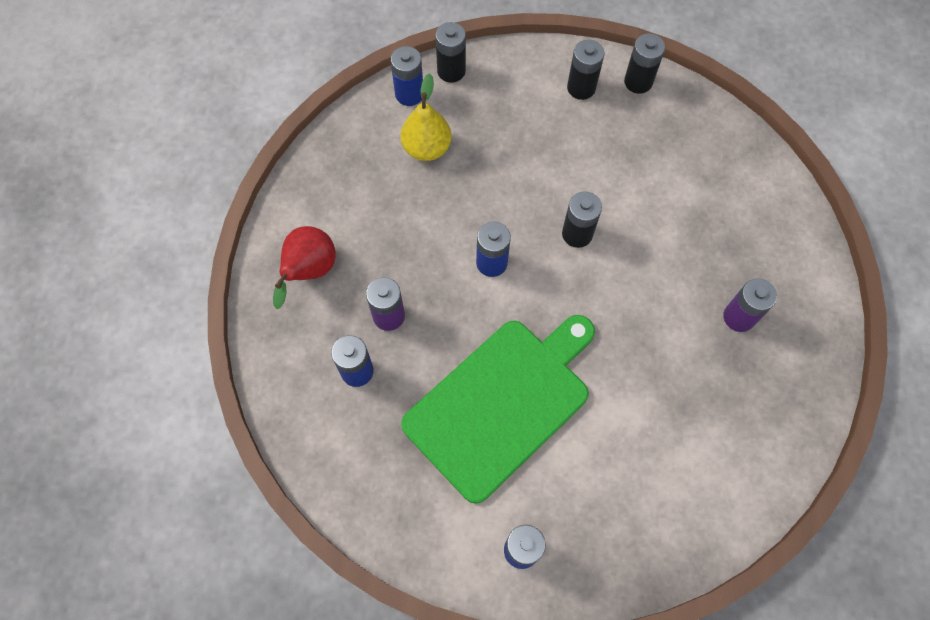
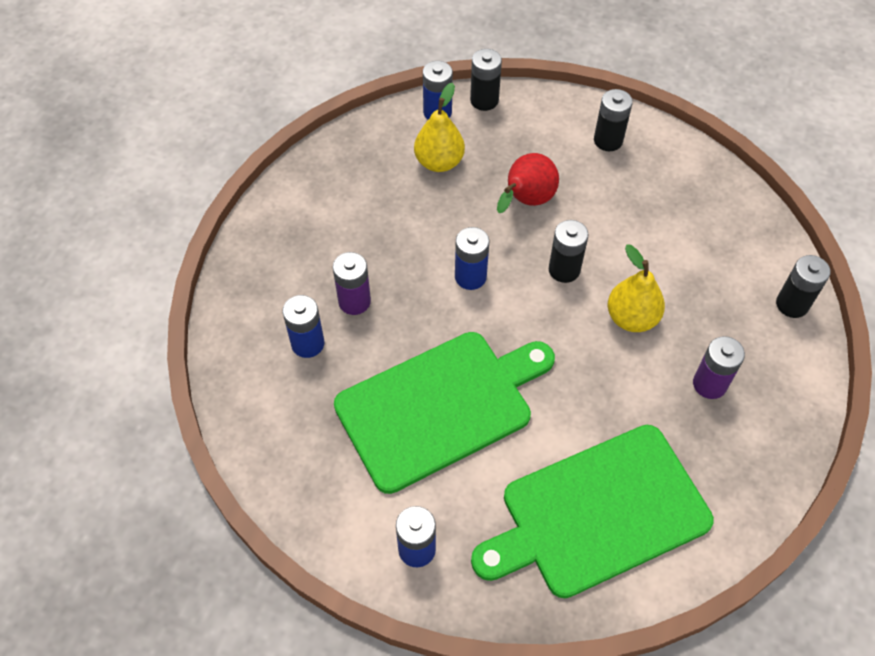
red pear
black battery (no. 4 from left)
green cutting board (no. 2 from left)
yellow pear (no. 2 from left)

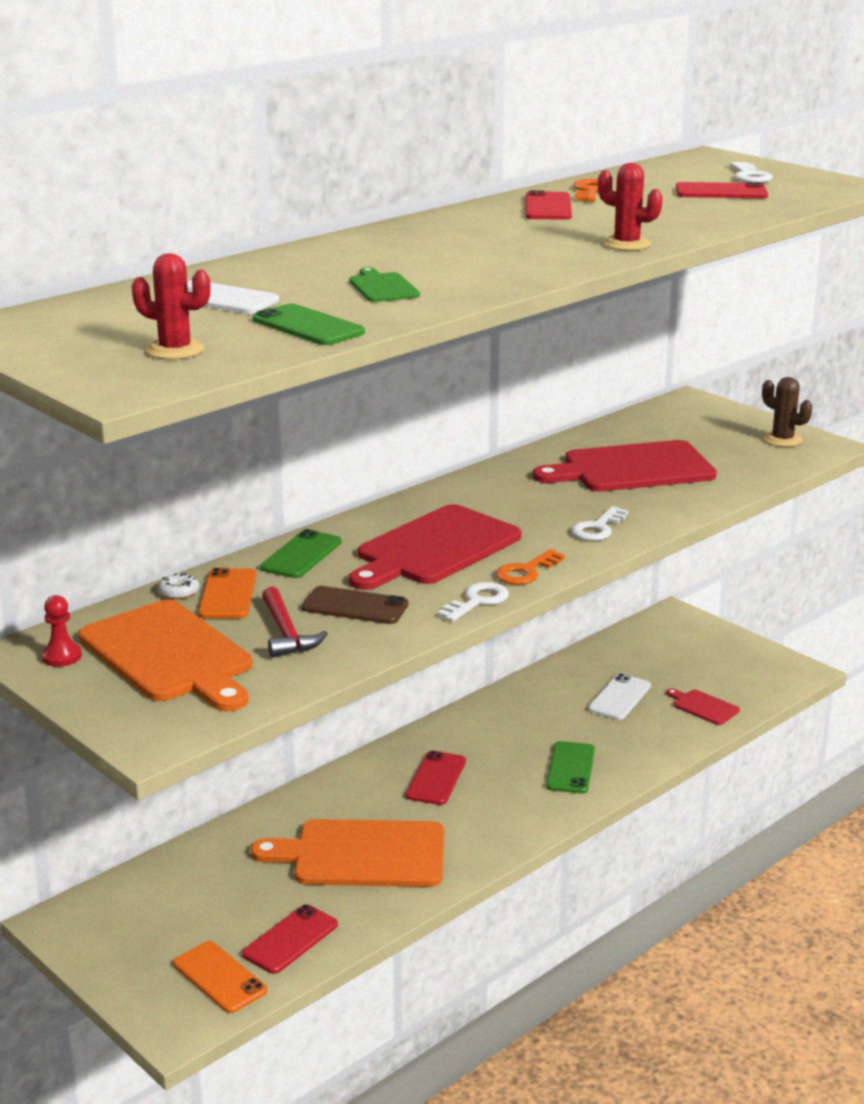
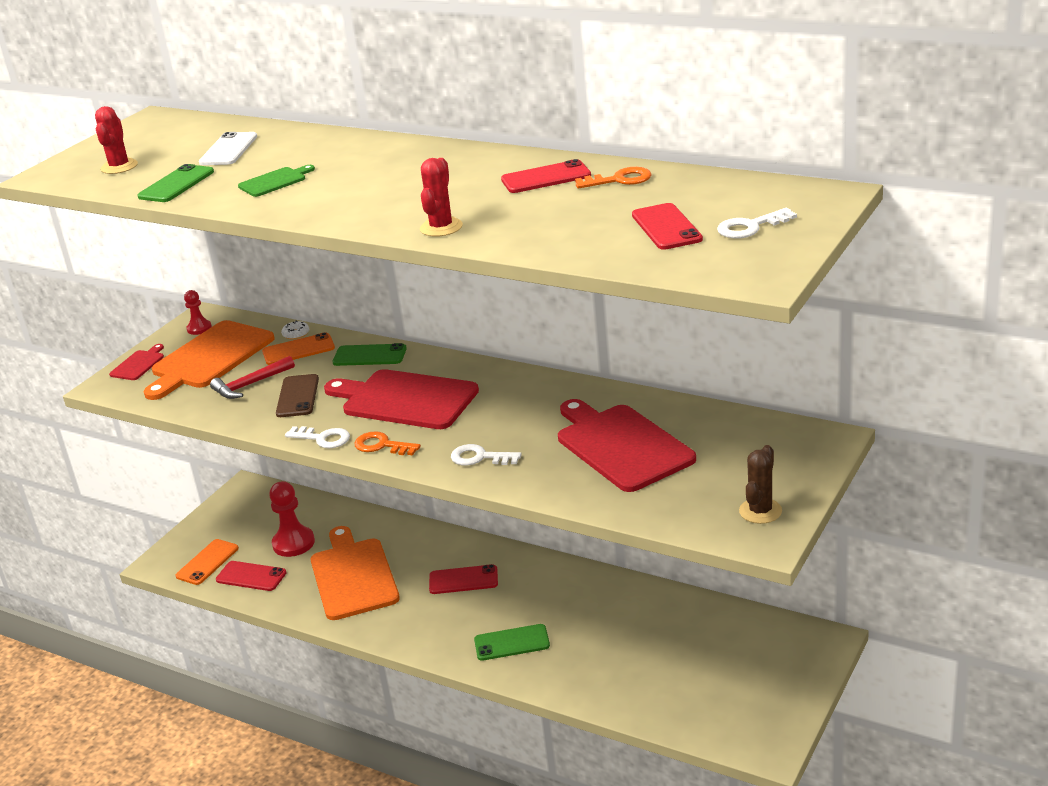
white phone (no. 2 from left in the first image)
red cutting board (no. 1 from left)
red pawn (no. 2 from left)

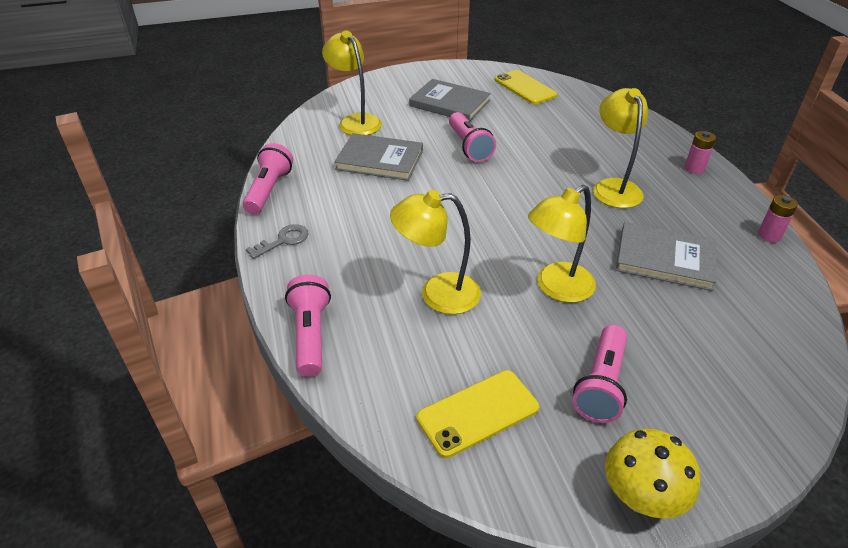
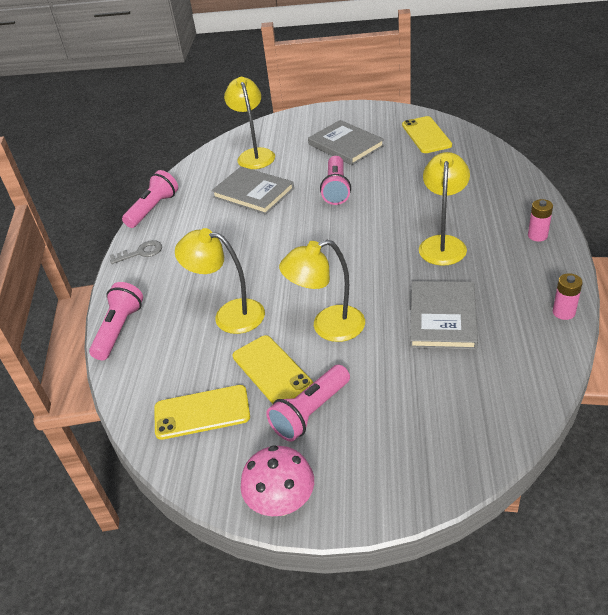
pink mushroom
grey book (no. 3 from left)
yellow phone (no. 2 from left)

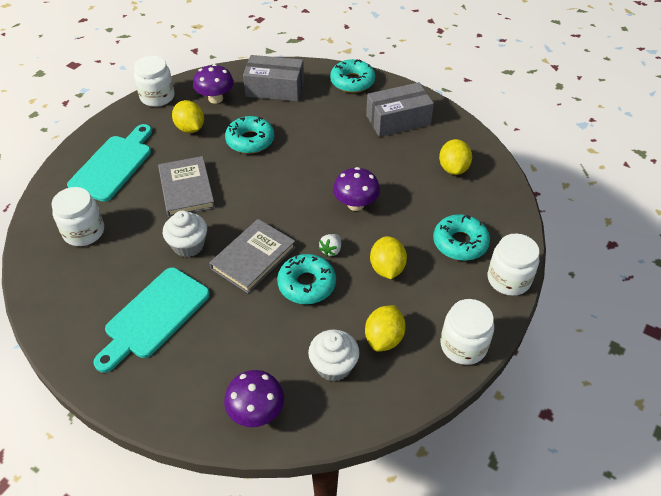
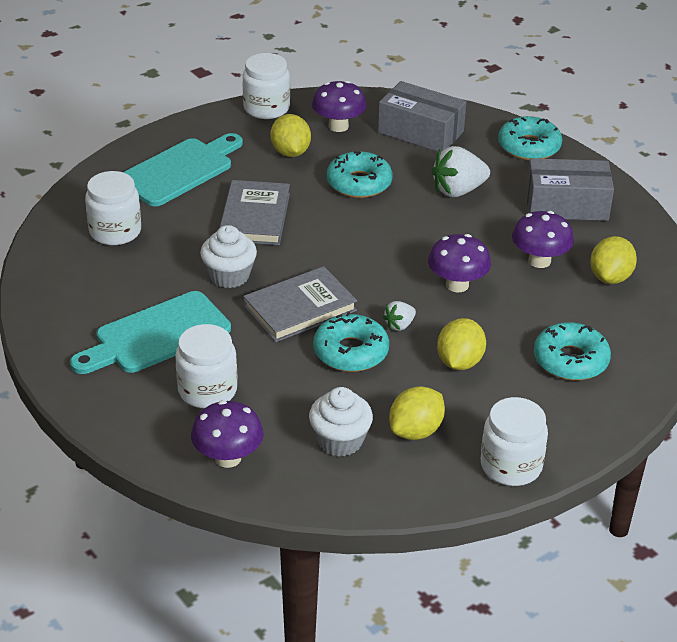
white jar (no. 2 from left)
white strawberry (no. 2 from left)
purple mushroom (no. 4 from left)

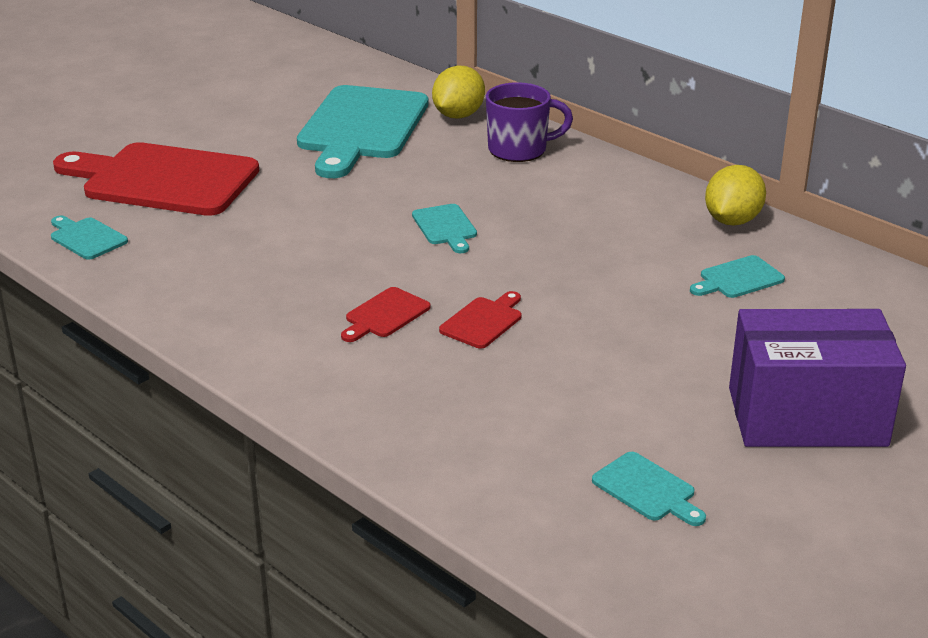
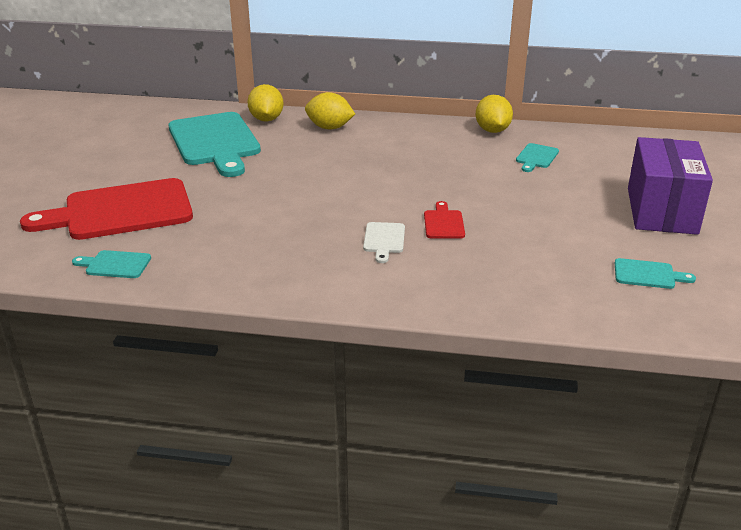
white cutting board
turquoise cutting board (no. 3 from left in the first image)
yellow lemon (no. 2 from left)
purple box

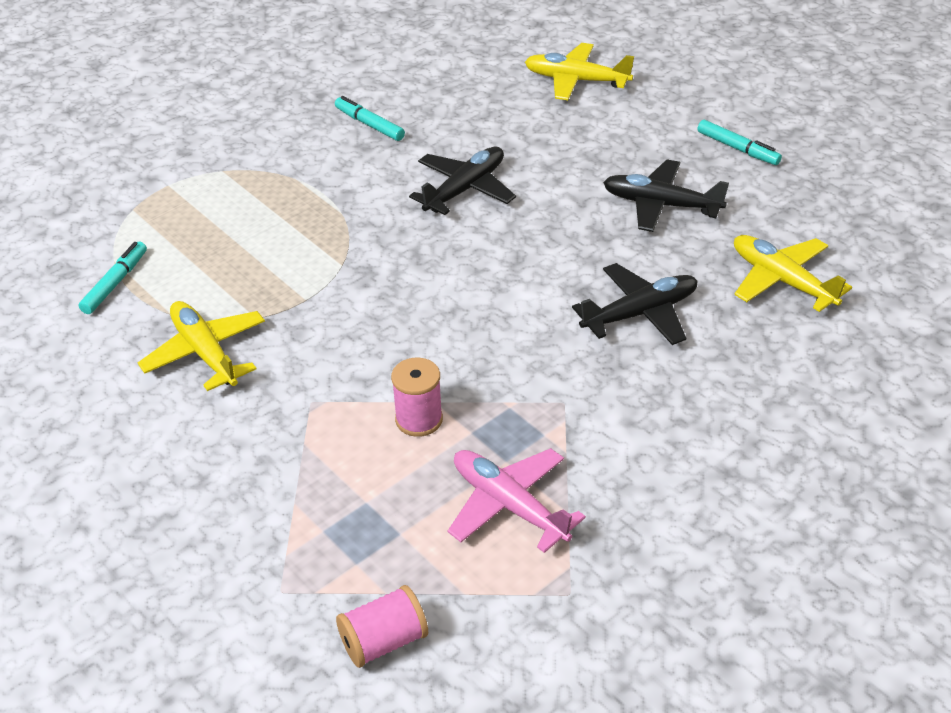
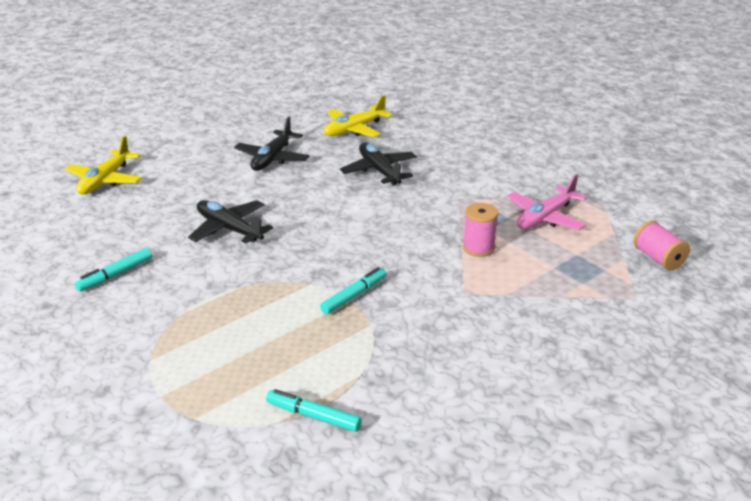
yellow plane (no. 1 from left in the first image)
turquoise marker (no. 3 from left)

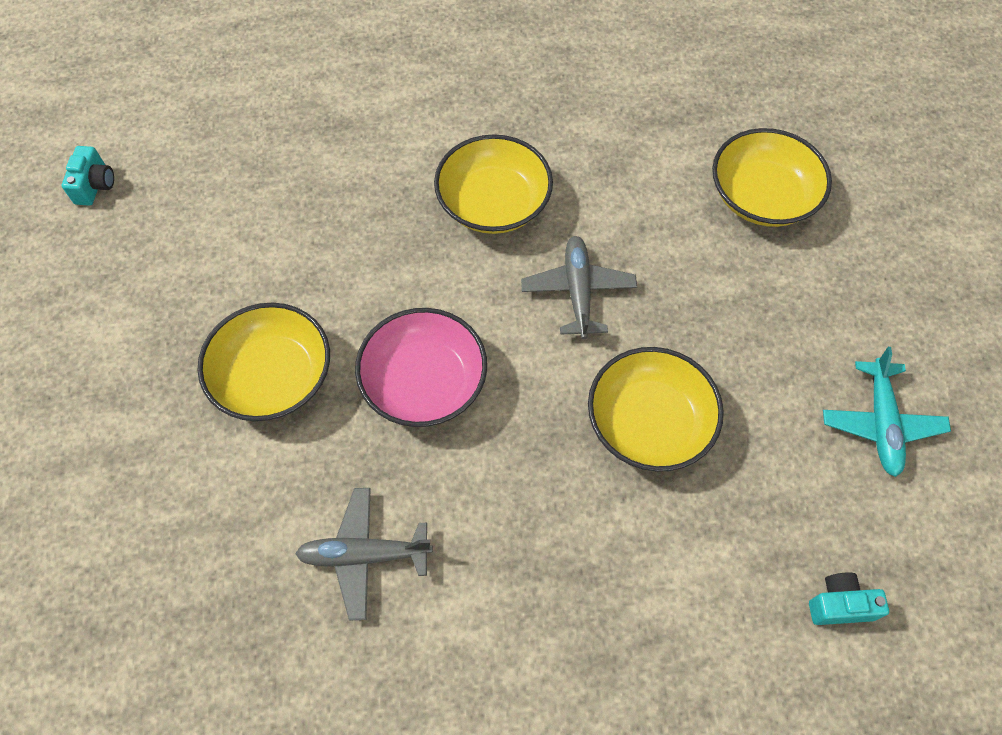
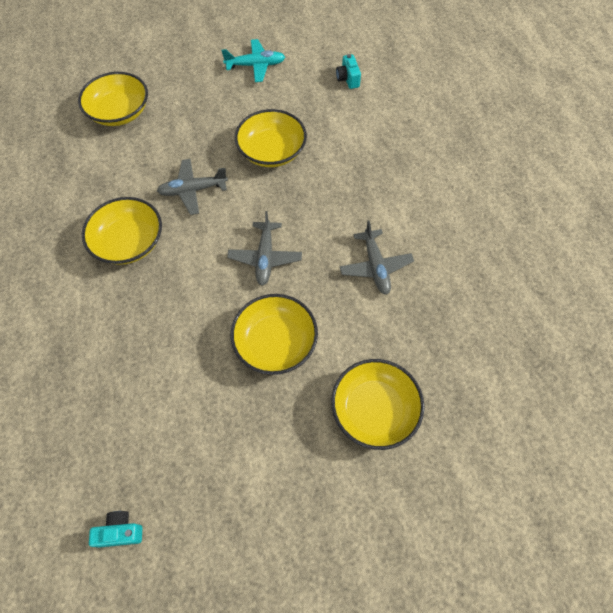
grey plane (no. 2 from left)
yellow bowl (no. 5 from left)

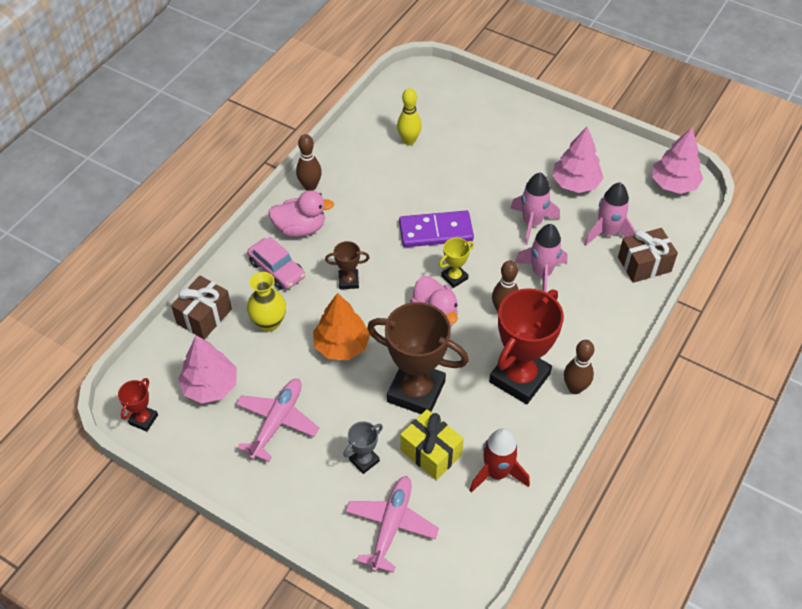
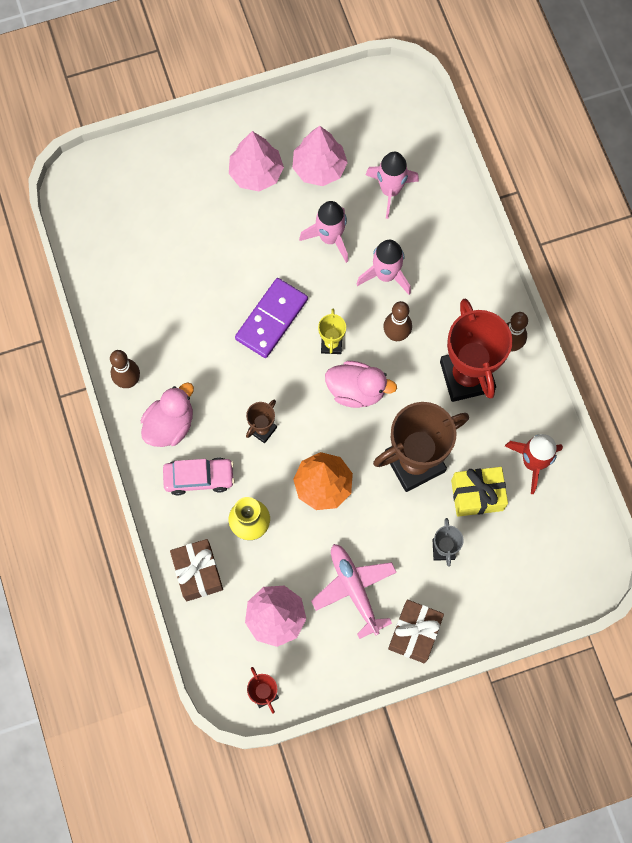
pink plane (no. 2 from left in the first image)
yellow bowling pin
brown gift (no. 2 from left)
pink tree (no. 1 from left)

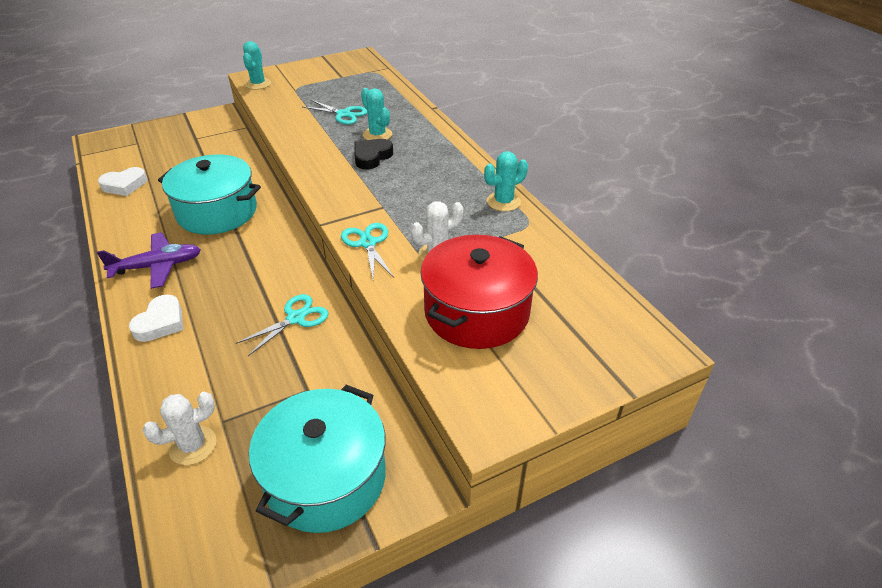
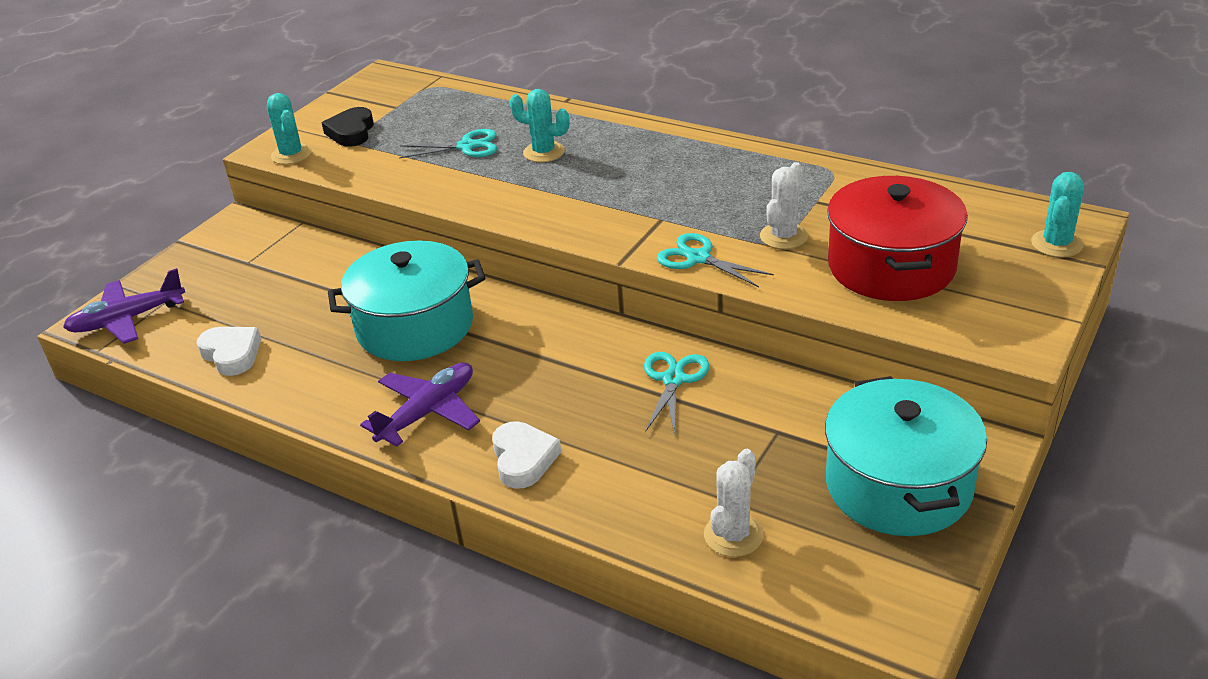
white heart (no. 1 from left)
black heart
turquoise cactus (no. 3 from left)
purple plane (no. 1 from left)

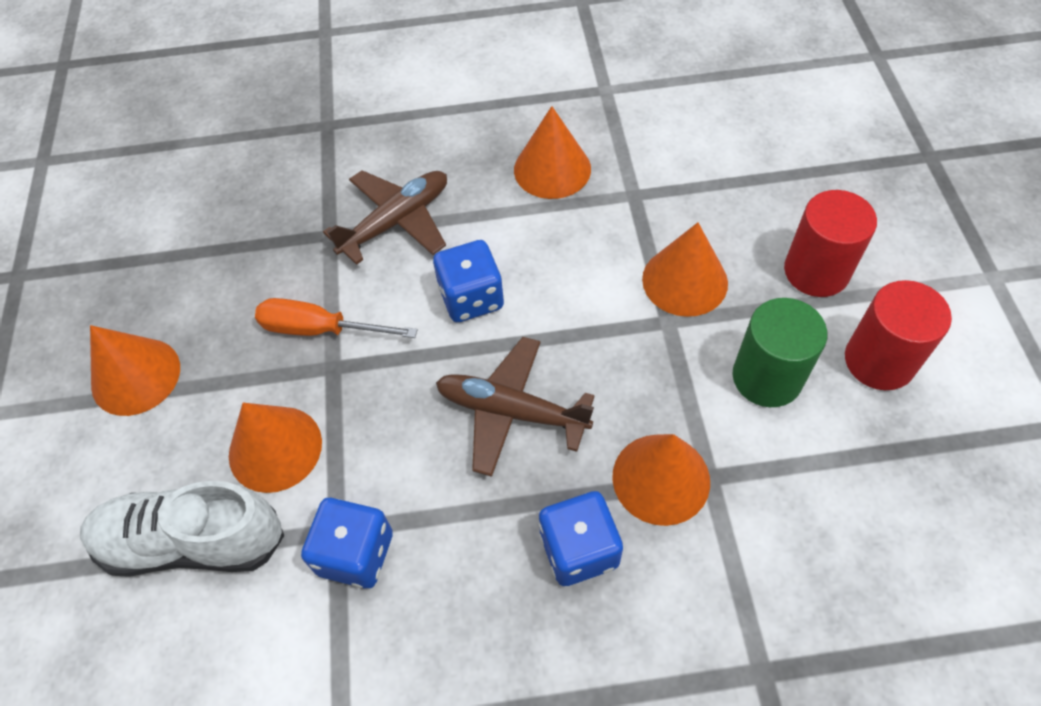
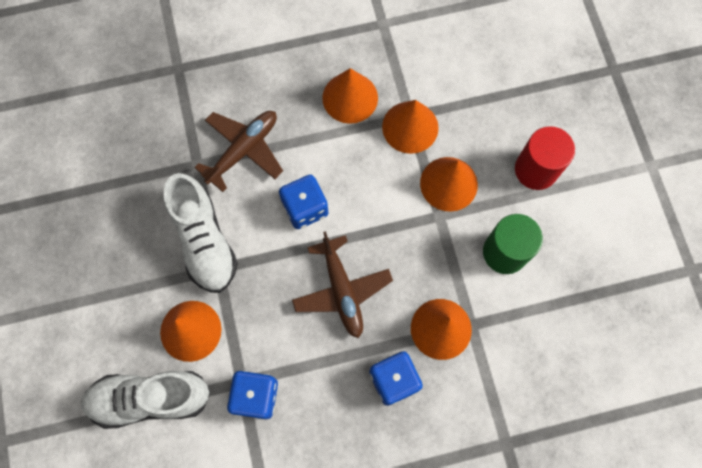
orange cone (no. 3 from left)
white shoe (no. 2 from left)
brown plane (no. 2 from left)
red cylinder (no. 2 from left in the first image)

